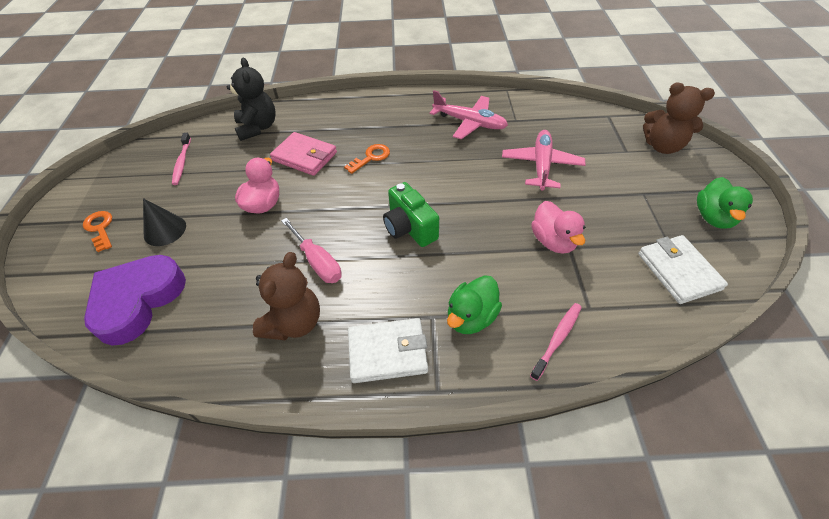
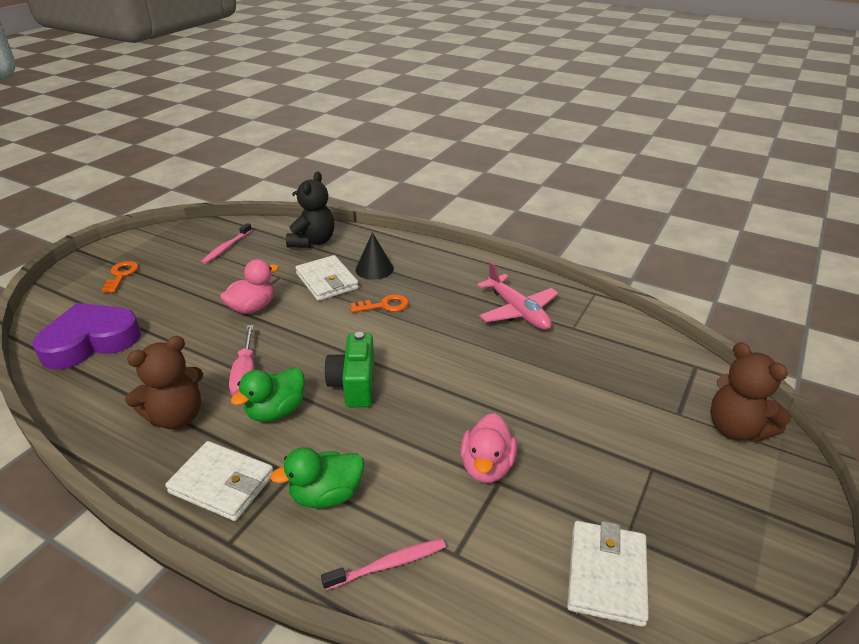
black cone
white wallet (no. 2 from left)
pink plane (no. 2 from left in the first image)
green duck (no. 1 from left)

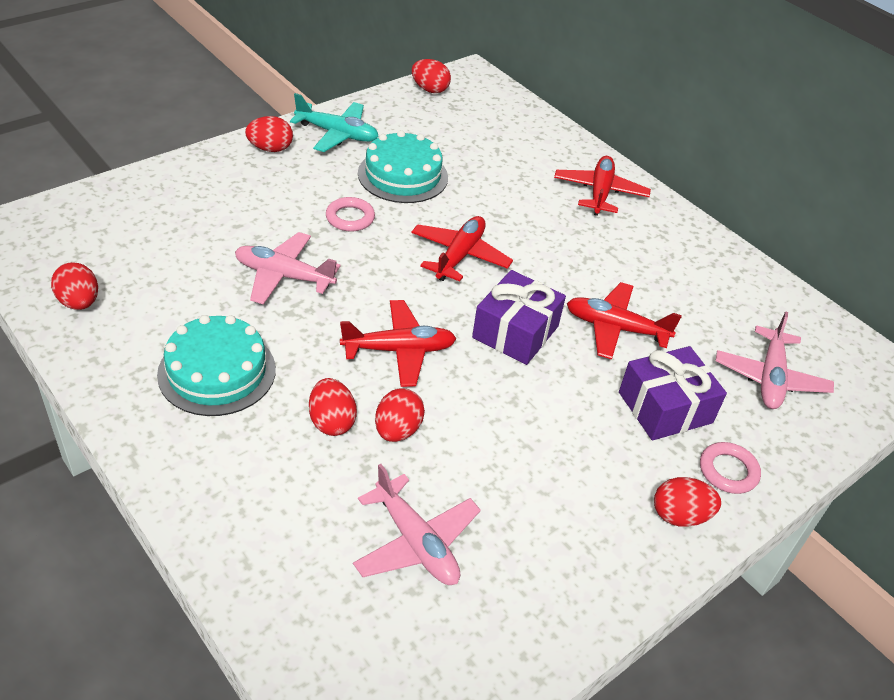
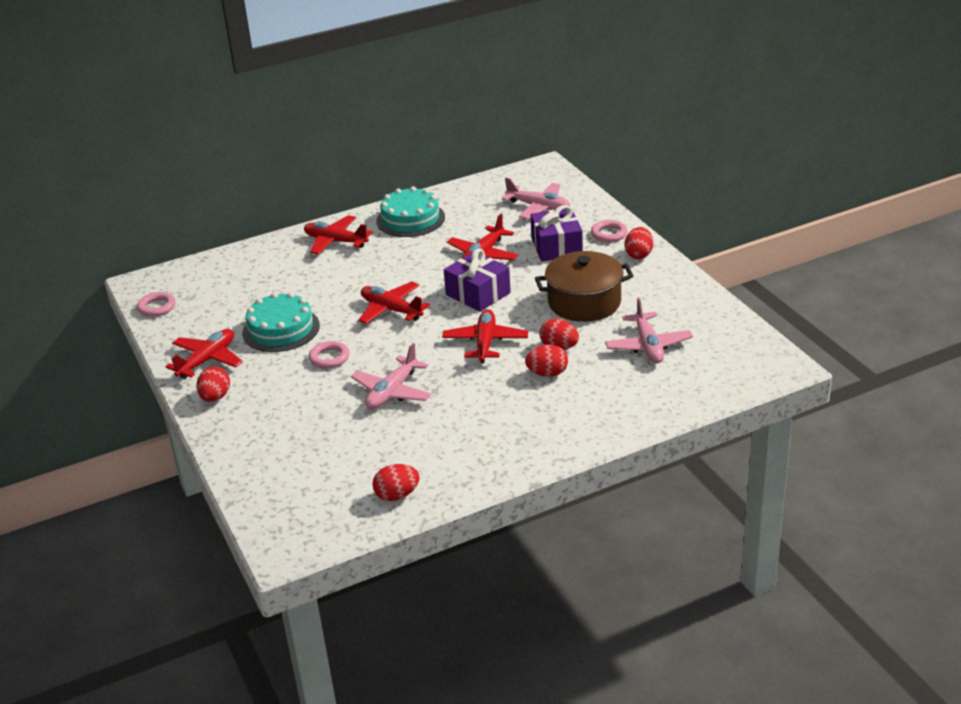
turquoise cake (no. 2 from left)
red plane (no. 1 from left)
pink plane (no. 3 from left)
pink ring (no. 1 from left)
brown pot

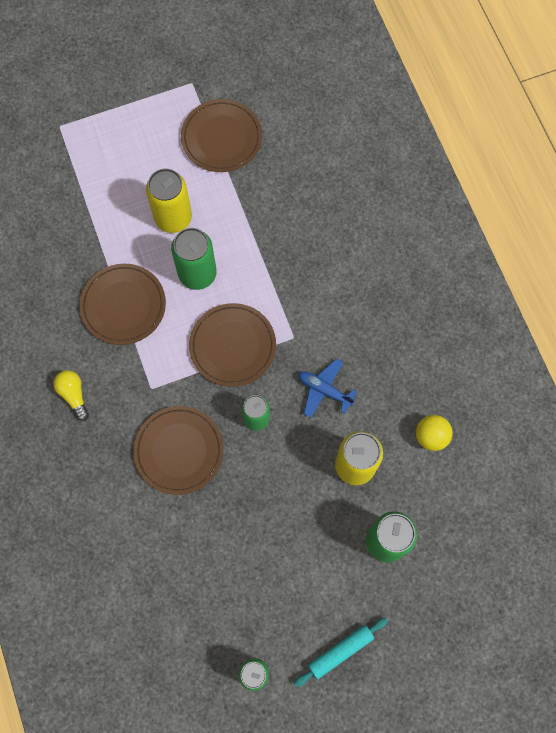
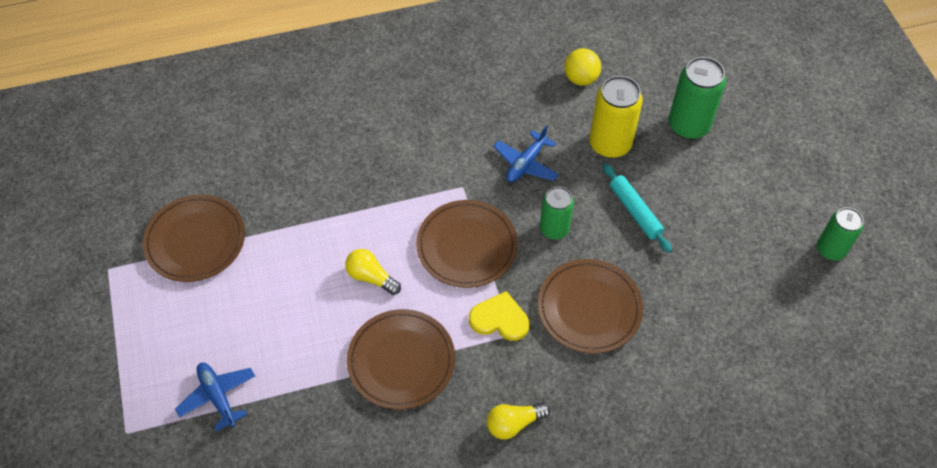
yellow can (no. 1 from left in the first image)
yellow light bulb (no. 1 from left)
turquoise rolling pin
blue plane (no. 1 from left)
yellow heart

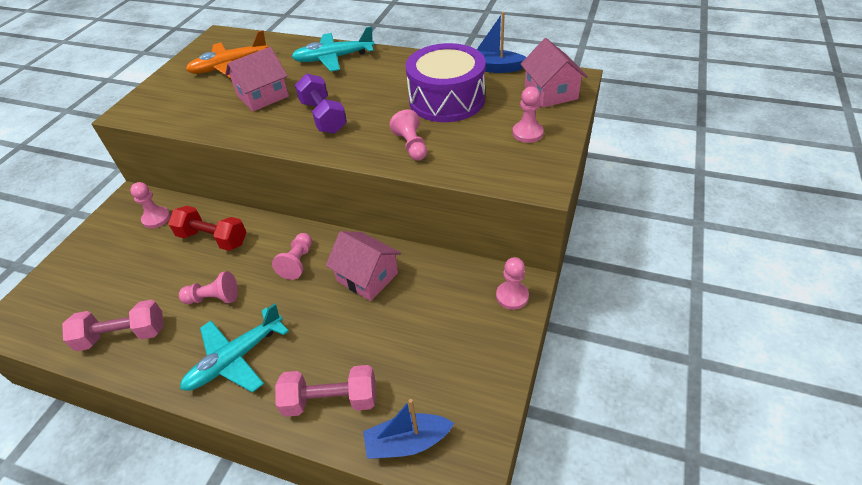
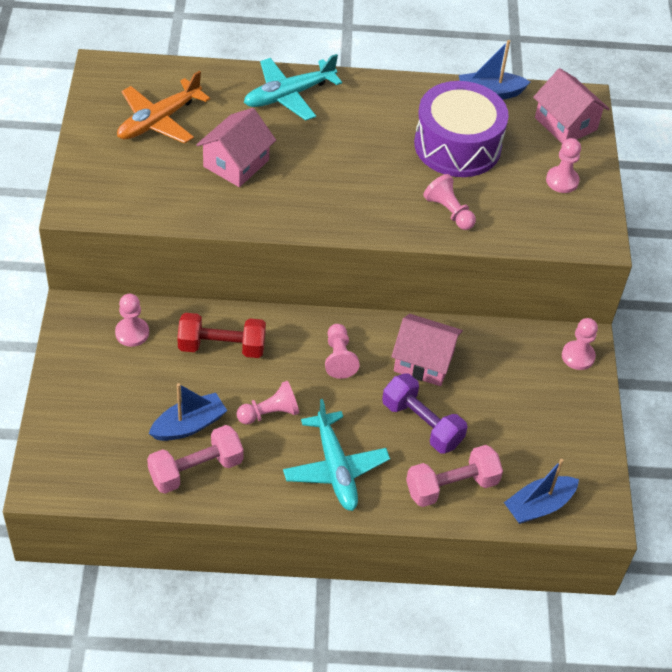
turquoise plane (no. 2 from left)
purple dumbbell
blue boat (no. 1 from left)

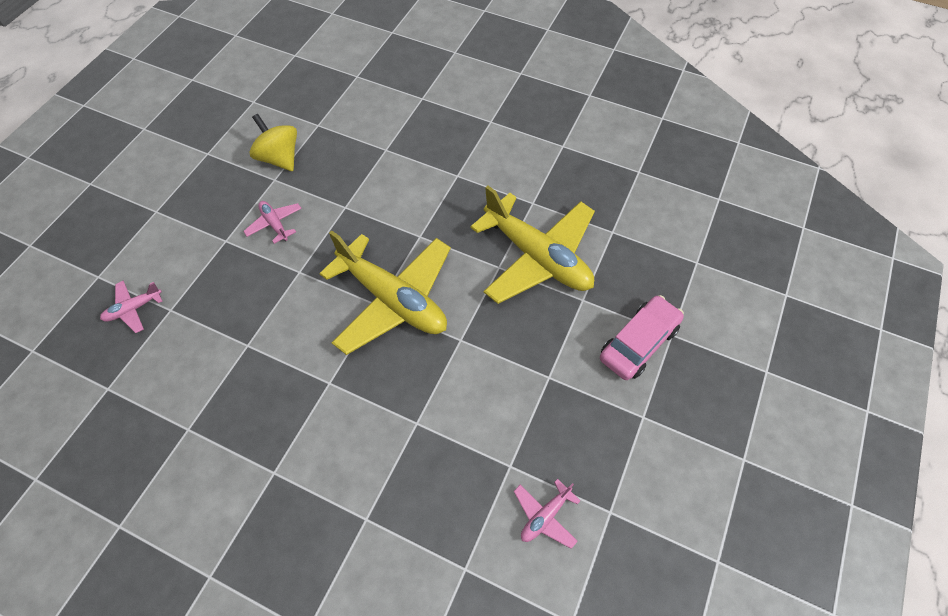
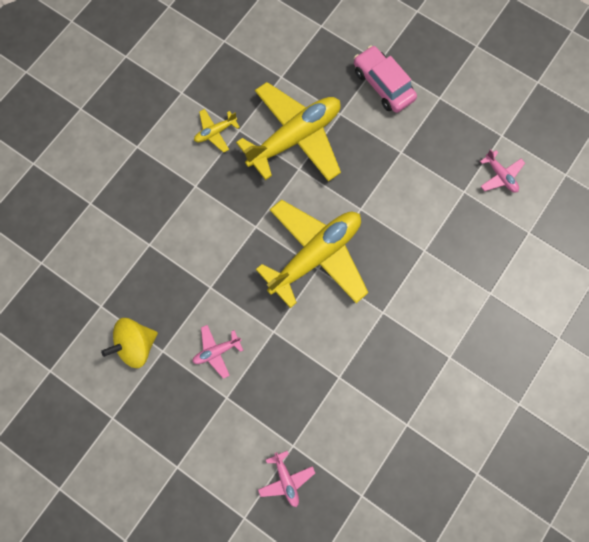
yellow plane (no. 1 from left)

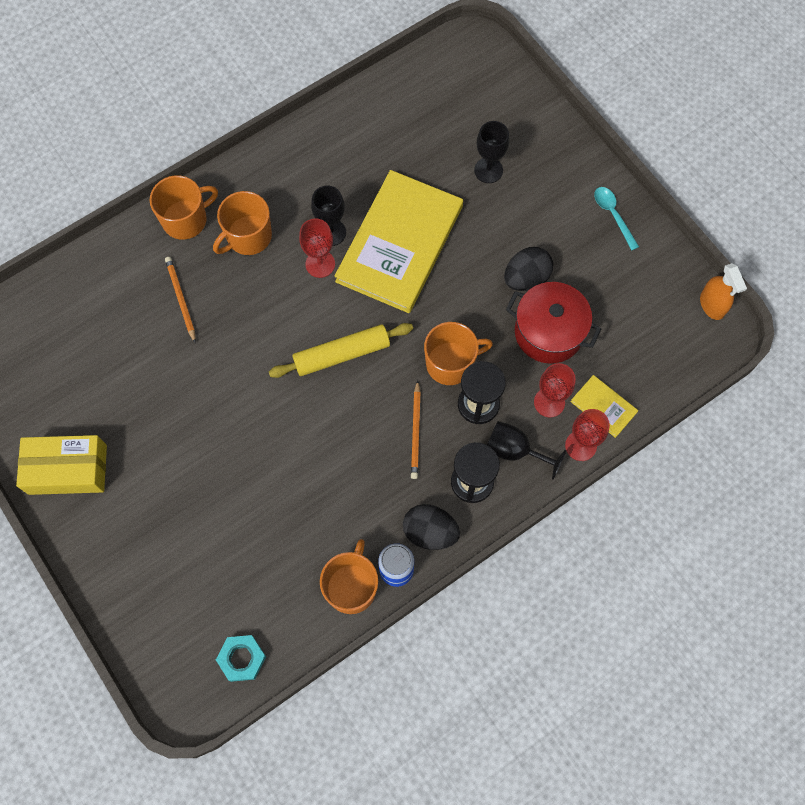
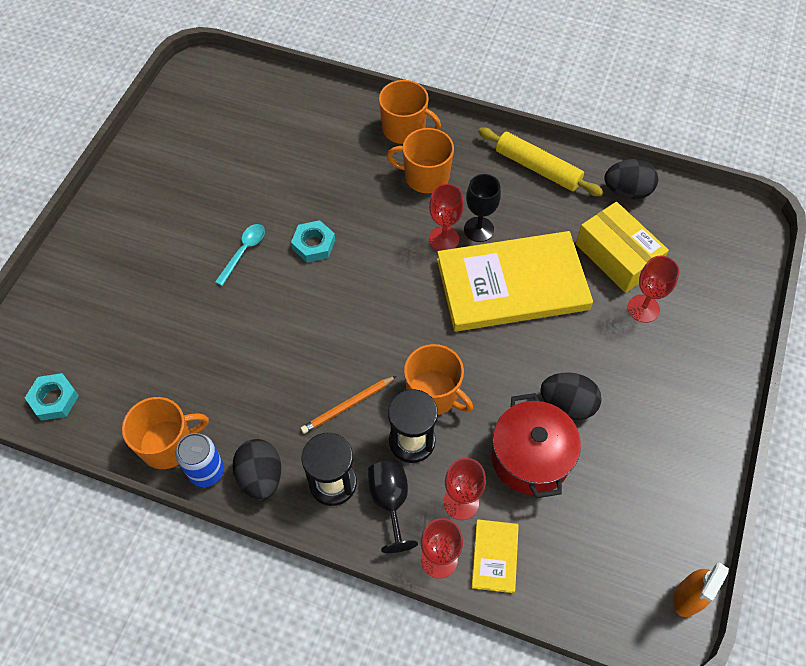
yellow box
orange pencil (no. 1 from left in the first image)
yellow rolling pin
red goblet (no. 4 from left)
turquoise spoon
turquoise nut (no. 2 from left)
black egg (no. 3 from left)

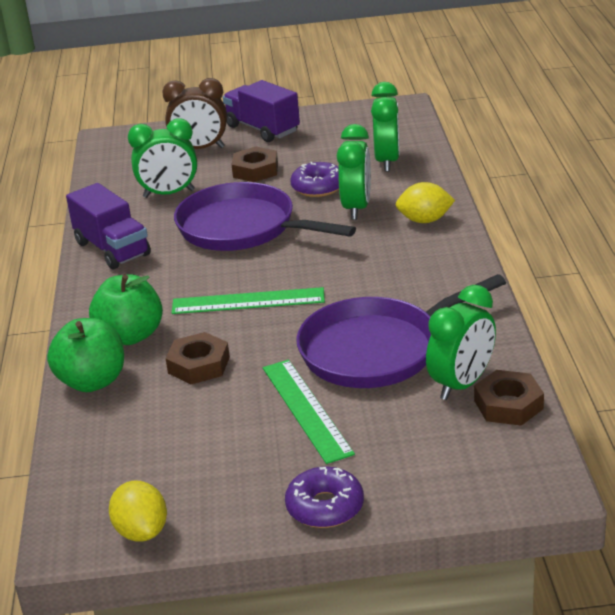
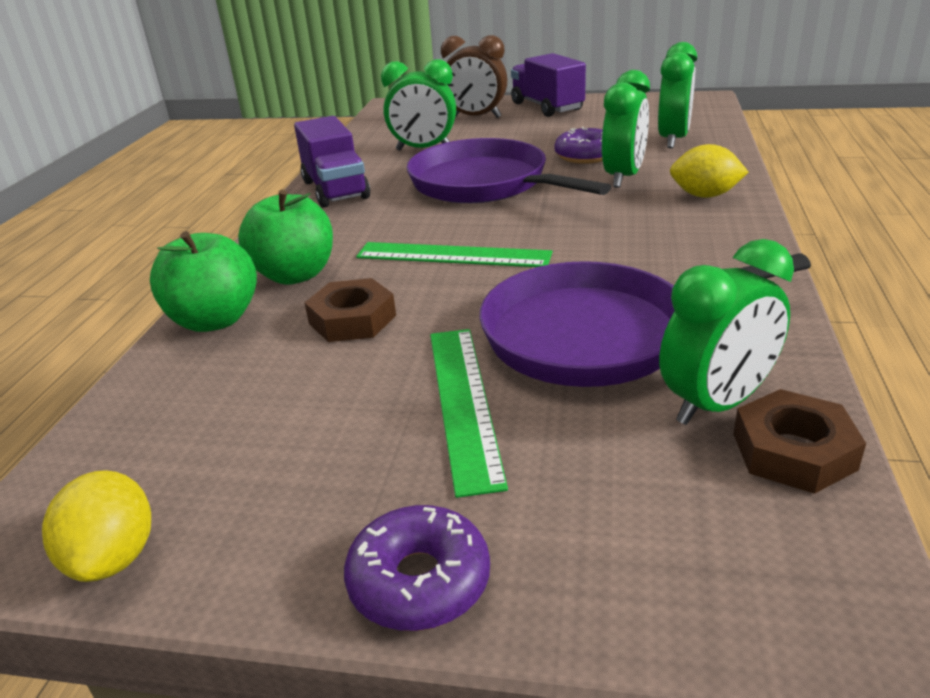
brown nut (no. 2 from left in the first image)

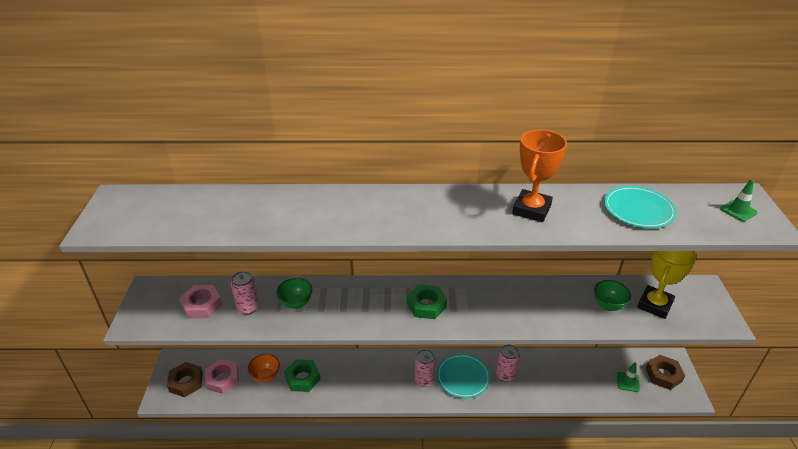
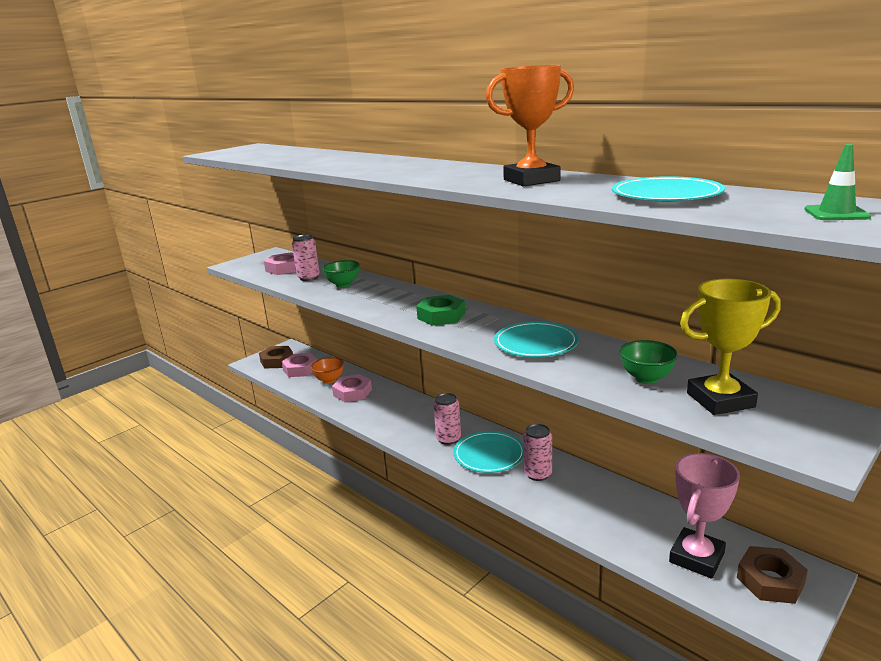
pink nut (no. 3 from left)
pink trophy
turquoise plate (no. 2 from left)

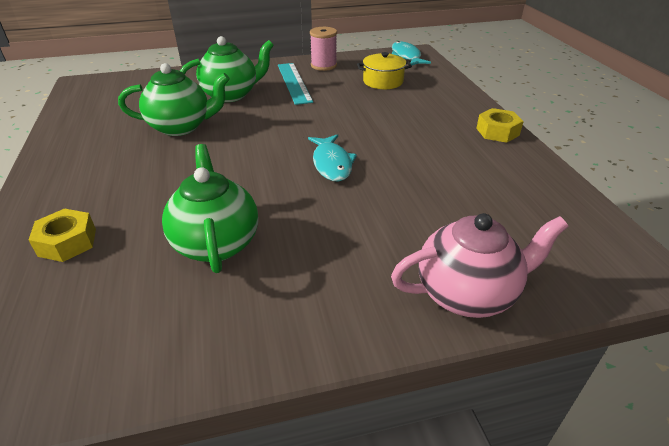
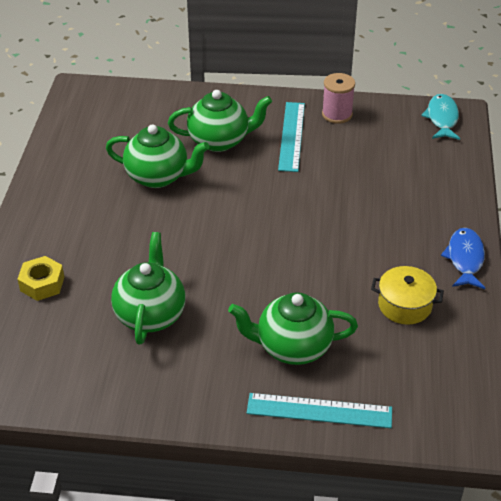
turquoise fish (no. 1 from left in the first image)
yellow pot
turquoise ruler (no. 2 from left)
blue fish
green teapot (no. 4 from left)

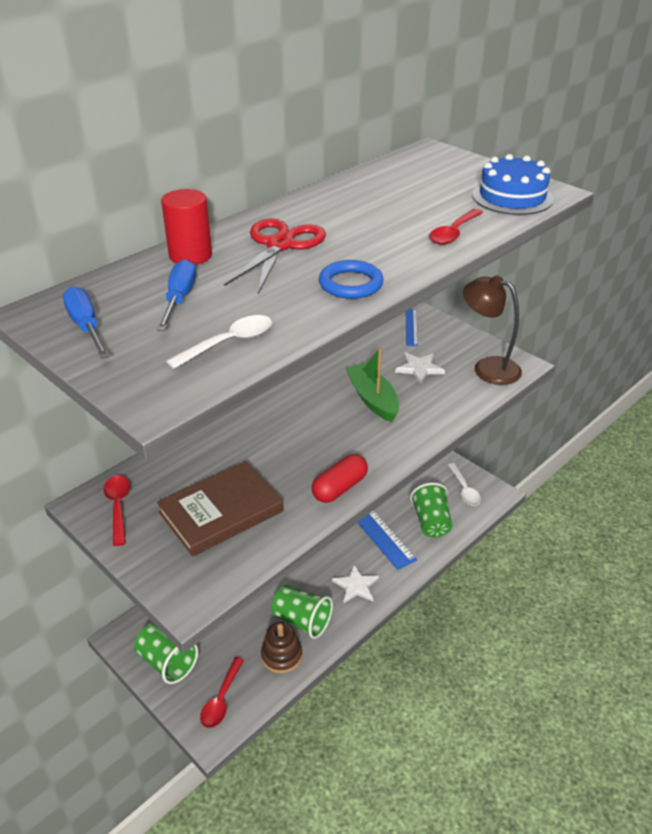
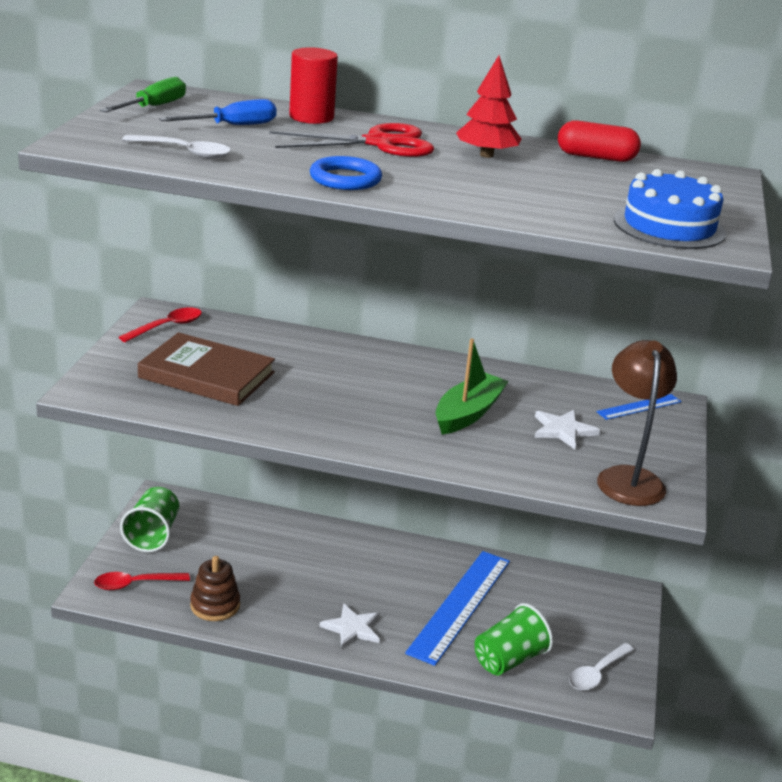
green screwdriver
green cup (no. 2 from left in the first image)
red capsule
red spoon (no. 3 from left in the first image)
red tree

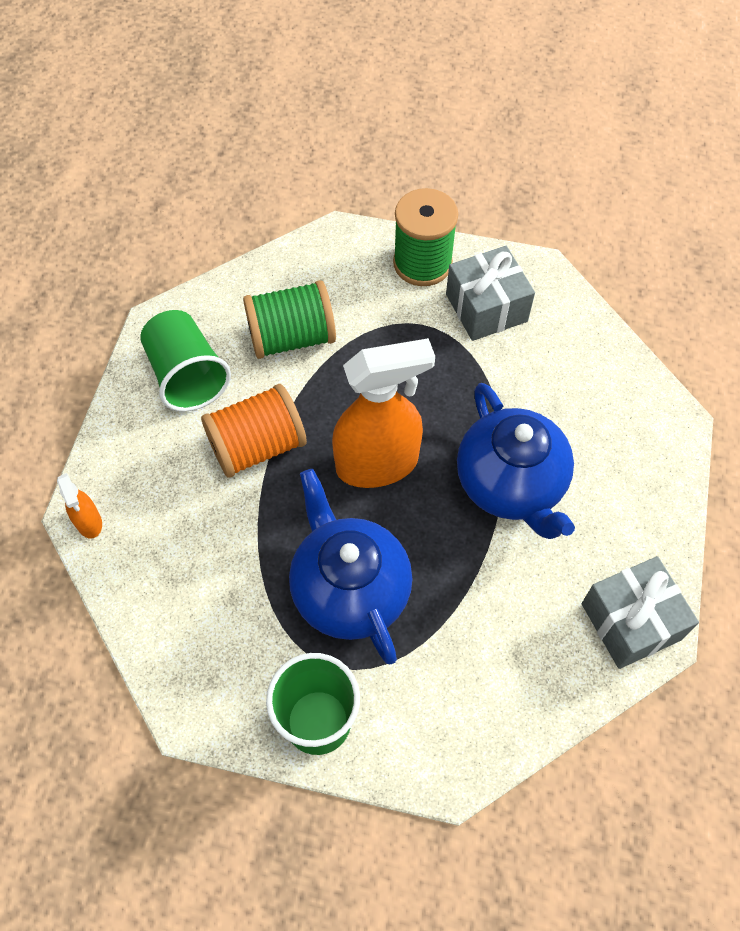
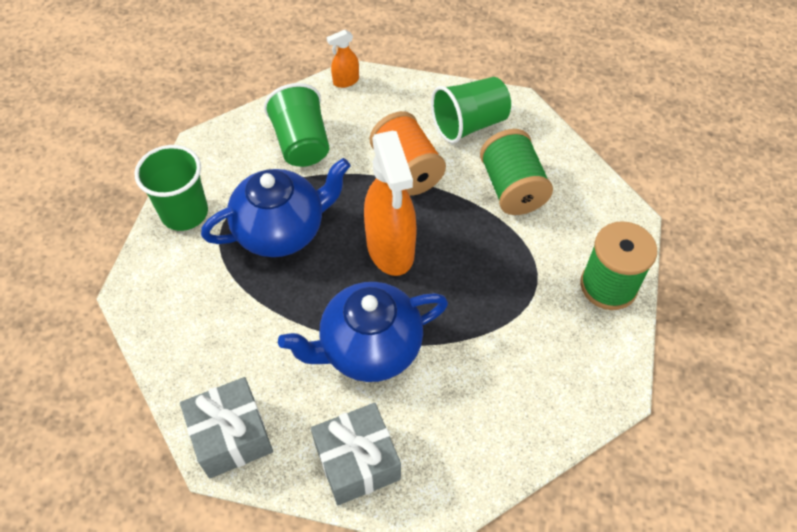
grey gift (no. 2 from left)
green cup (no. 2 from left)

